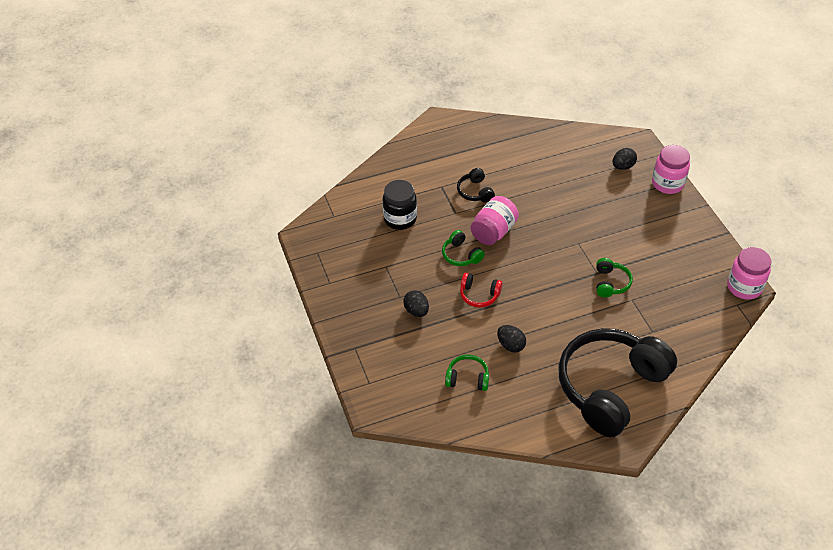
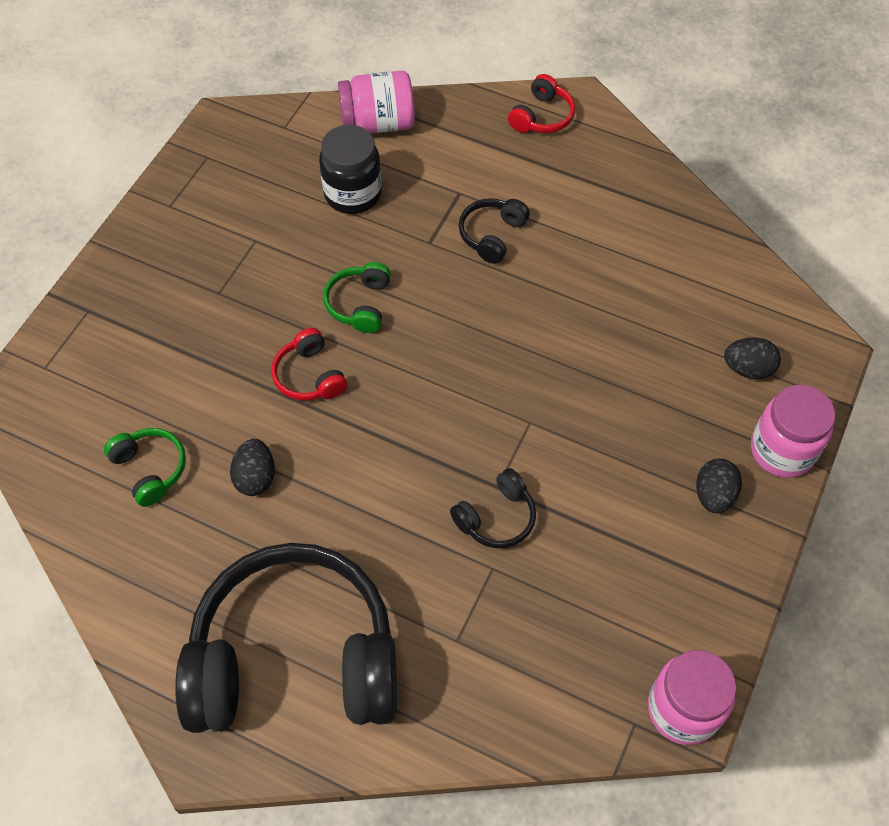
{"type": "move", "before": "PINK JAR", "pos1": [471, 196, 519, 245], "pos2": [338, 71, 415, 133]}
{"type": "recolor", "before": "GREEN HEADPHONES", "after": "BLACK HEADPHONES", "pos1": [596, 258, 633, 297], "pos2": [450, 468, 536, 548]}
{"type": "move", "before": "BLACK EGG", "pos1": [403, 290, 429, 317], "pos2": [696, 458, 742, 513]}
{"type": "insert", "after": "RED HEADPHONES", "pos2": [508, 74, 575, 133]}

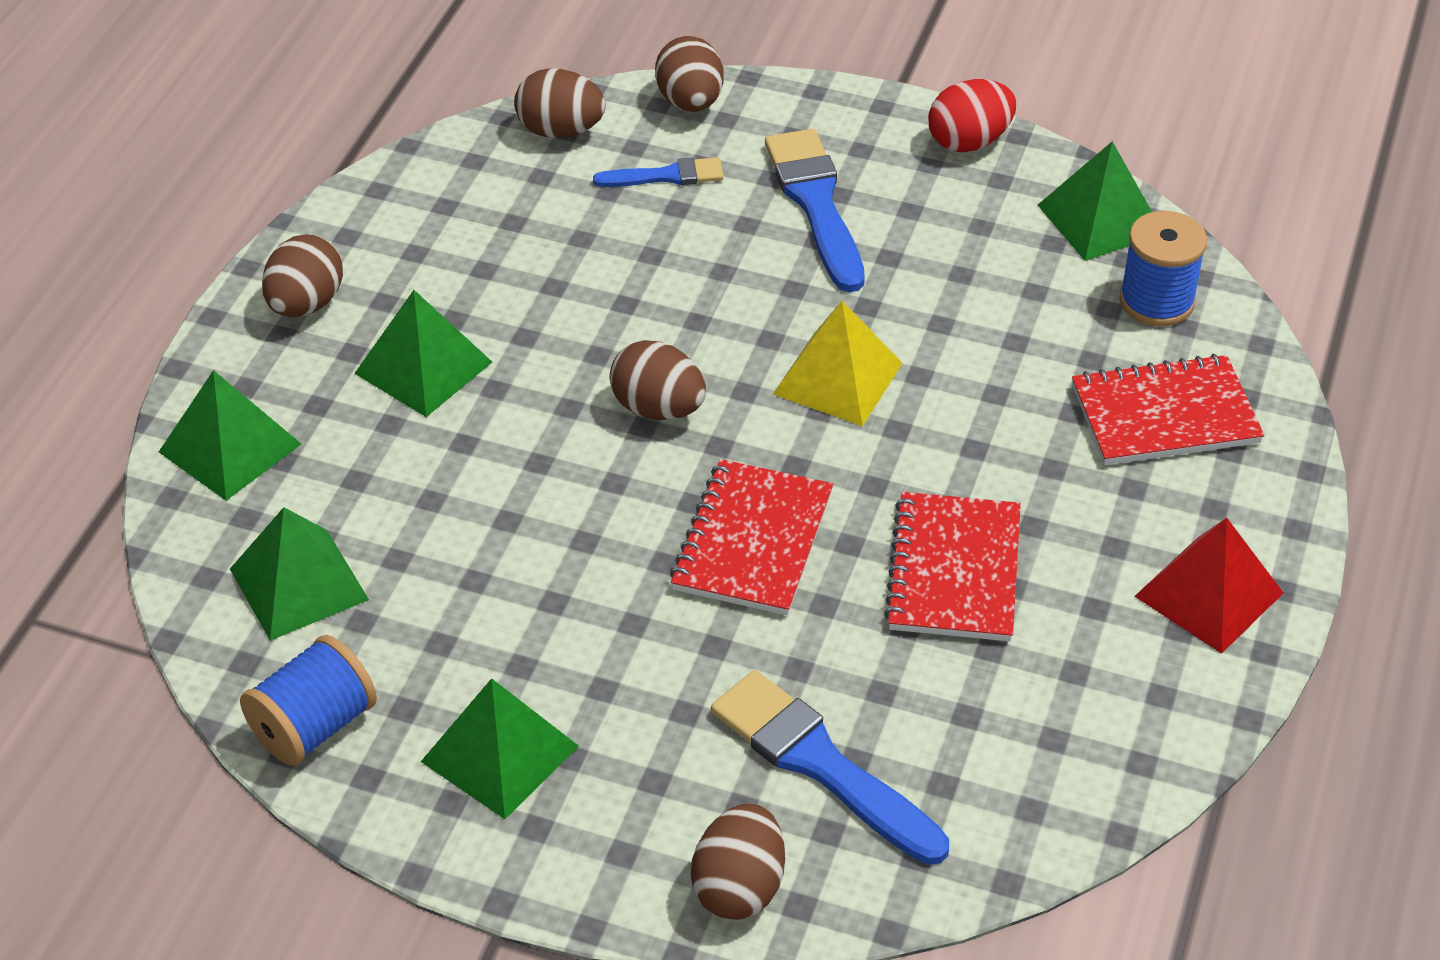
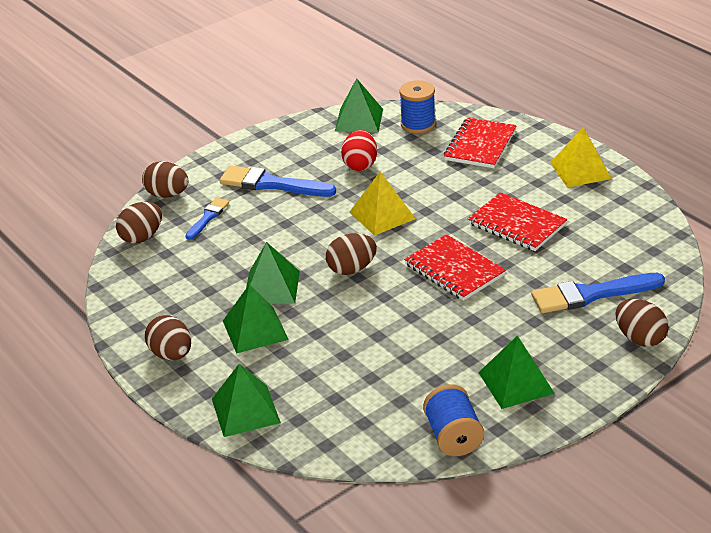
{"type": "move", "before": "RED EGG", "pos1": [928, 79, 1016, 152], "pos2": [341, 130, 377, 171]}
{"type": "move", "before": "GREEN PYRAMID", "pos1": [230, 507, 369, 641], "pos2": [246, 242, 300, 304]}
{"type": "recolor", "before": "RED PYRAMID", "after": "YELLOW PYRAMID", "pos1": [1134, 518, 1283, 654], "pos2": [550, 127, 612, 187]}

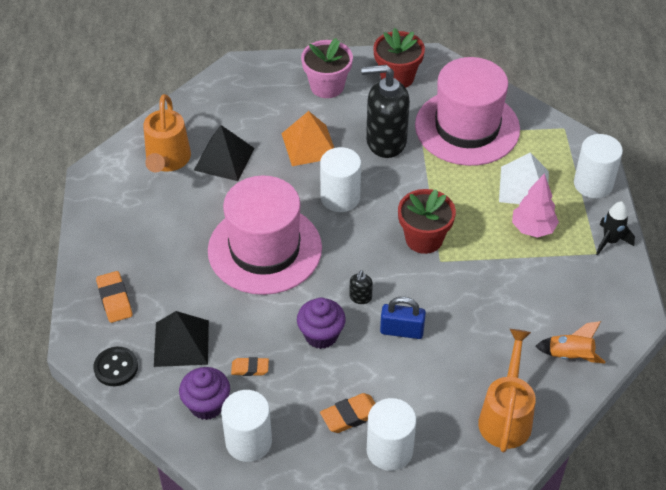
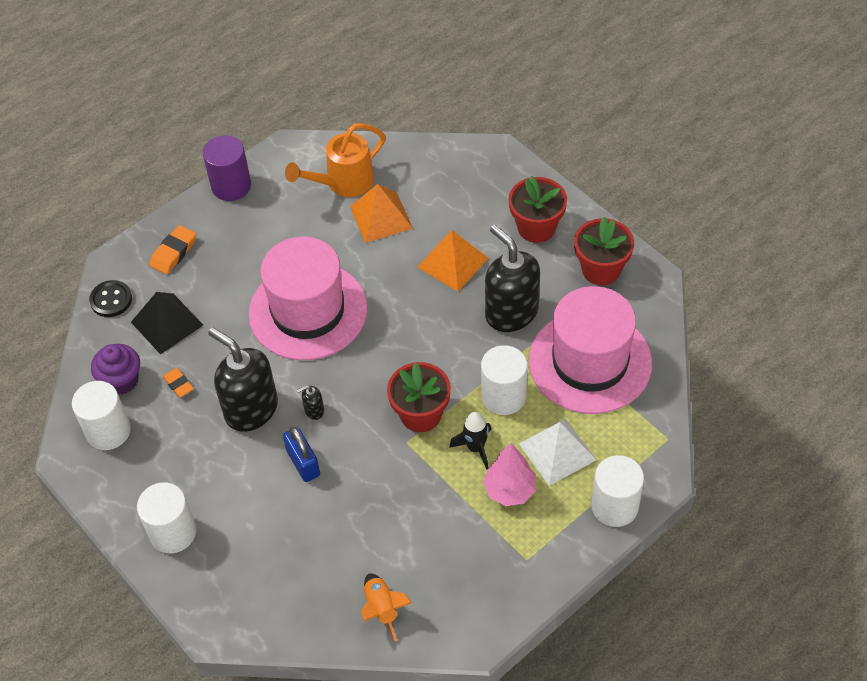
{"type": "recolor", "before": "PINK FLOWER POT", "after": "RED FLOWER POT", "pos1": [301, 38, 353, 98], "pos2": [508, 176, 567, 243]}
{"type": "recolor", "before": "BLACK PYRAMID", "after": "ORANGE PYRAMID", "pos1": [194, 125, 255, 181], "pos2": [350, 184, 413, 243]}
{"type": "move", "before": "WHITE CYLINDER", "pos1": [320, 147, 361, 212], "pos2": [481, 345, 527, 415]}
{"type": "move", "before": "BLACK ROCKET", "pos1": [596, 201, 635, 255], "pos2": [449, 412, 491, 470]}
{"type": "replace", "before": "PURPLE CUPCAKE", "after": "BLACK SOAP DISPENSER", "pos1": [297, 298, 346, 349], "pos2": [208, 327, 278, 432]}
{"type": "delete", "before": "ORANGE WATERING CAN", "pos1": [478, 329, 536, 452]}
{"type": "delete", "before": "ORANGE ERASER", "pos1": [320, 393, 376, 433]}
{"type": "insert", "after": "PURPLE CYLINDER", "pos2": [203, 135, 251, 201]}

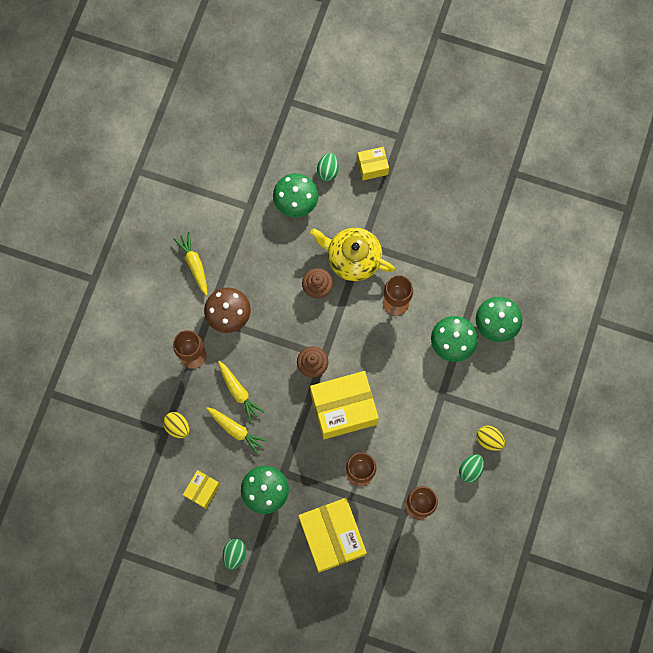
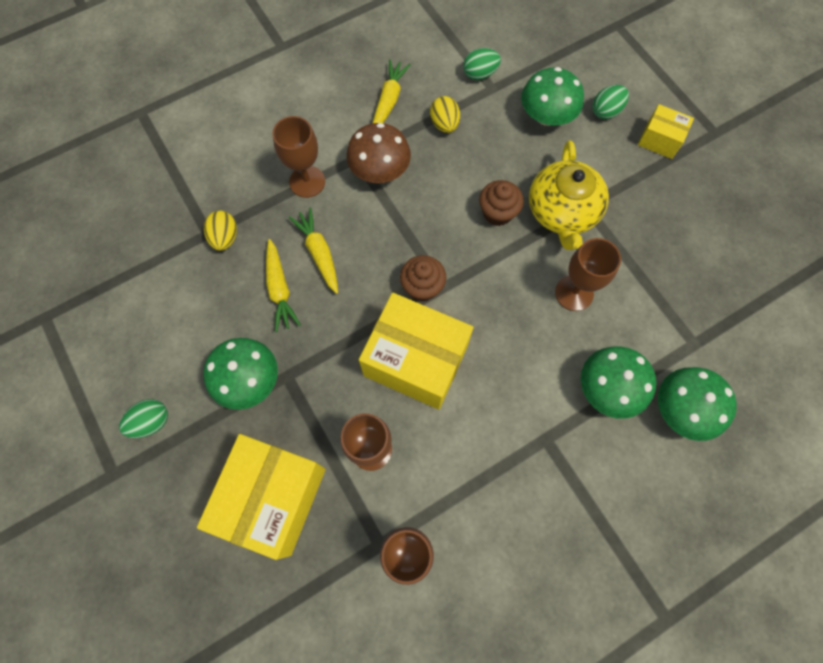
{"type": "rotate", "before": "YELLOW TEAPOT", "pos1": [310, 228, 395, 281], "pos2": [529, 140, 609, 250], "turn": -150}
{"type": "rotate", "before": "YELLOW CARROT", "pos1": [218, 361, 265, 422], "pos2": [289, 208, 338, 294], "turn": 150}
{"type": "move", "before": "YELLOW EGG", "pos1": [476, 426, 505, 451], "pos2": [430, 96, 460, 133]}
{"type": "move", "before": "GREEN EGG", "pos1": [459, 454, 484, 483], "pos2": [463, 48, 501, 80]}
{"type": "delete", "before": "YELLOW BOX", "pos1": [183, 470, 220, 509]}

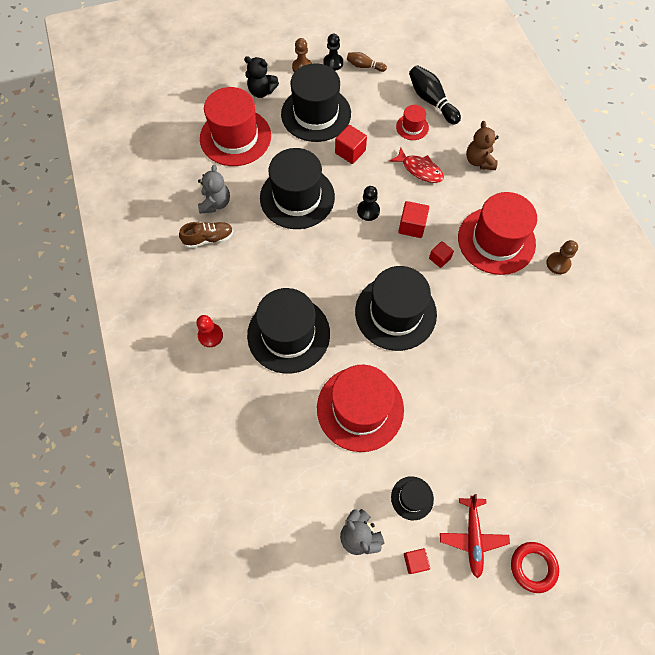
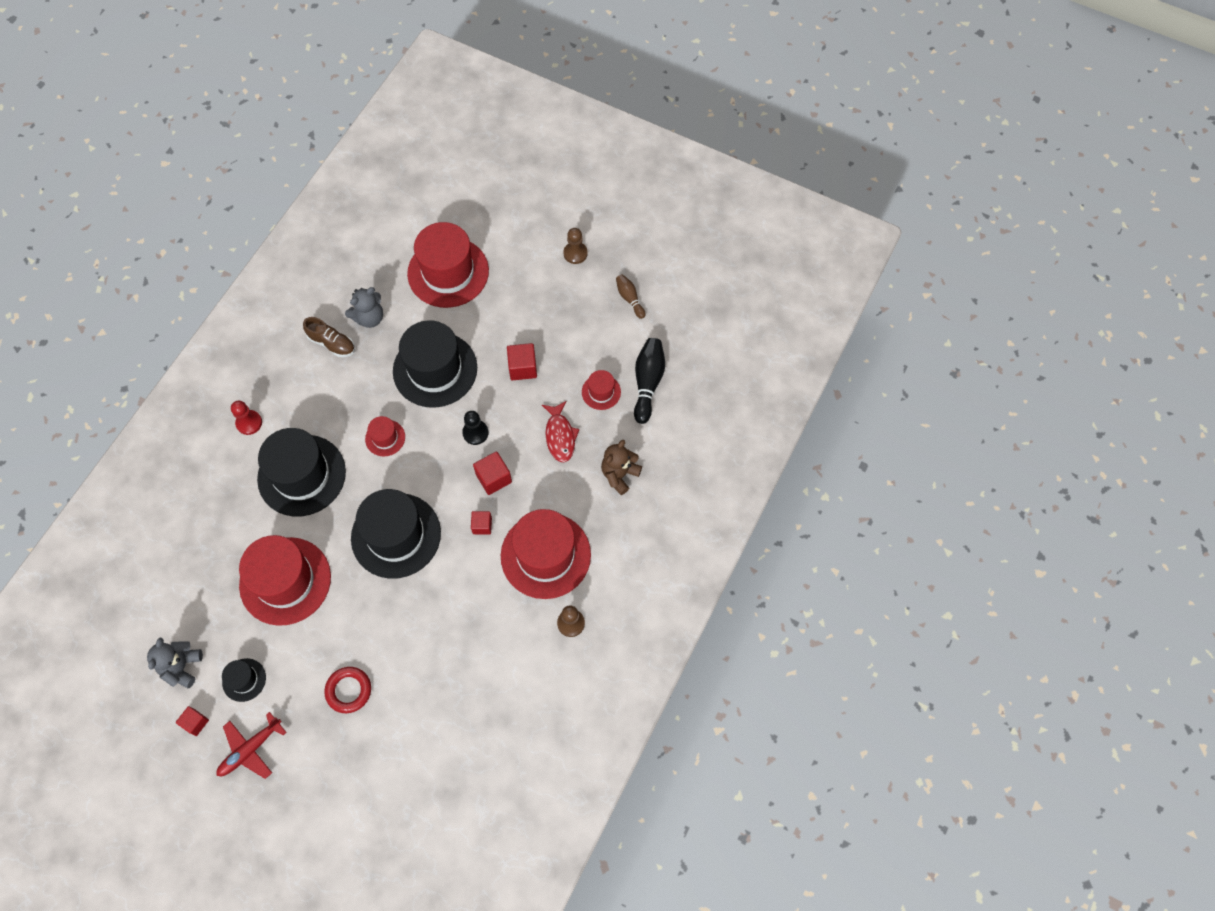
{"type": "delete", "before": "BLACK PAWN", "pos1": [323, 34, 343, 71]}
{"type": "delete", "before": "BLACK TEDDY BEAR", "pos1": [244, 56, 279, 98]}
{"type": "delete", "before": "BLACK HAT", "pos1": [281, 63, 351, 142]}
{"type": "move", "before": "RED RING", "pos1": [511, 542, 559, 593], "pos2": [324, 667, 371, 713]}
{"type": "insert", "after": "RED HAT", "pos2": [365, 416, 405, 456]}

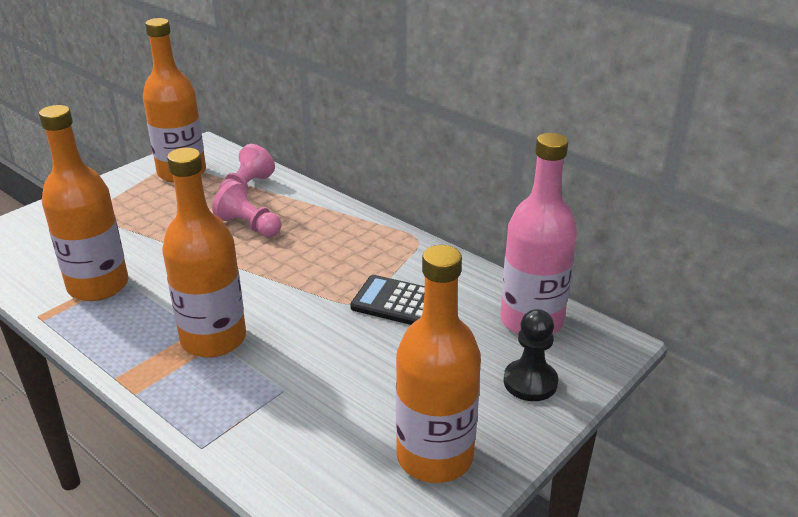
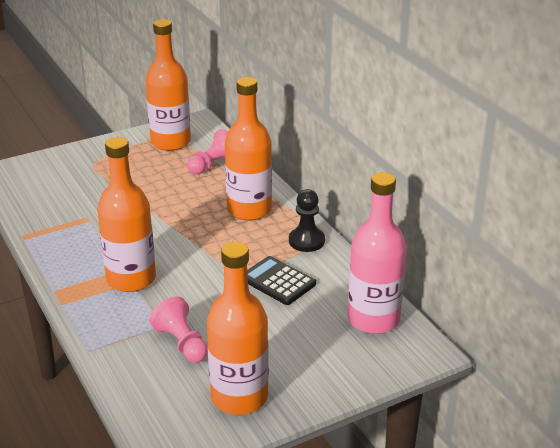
{"type": "move", "before": "ORANGE BOTTLE", "pos1": [39, 105, 129, 301], "pos2": [225, 77, 272, 220]}
{"type": "move", "before": "PINK PAWN", "pos1": [212, 181, 282, 237], "pos2": [150, 296, 208, 363]}
{"type": "move", "before": "BLACK PAWN", "pos1": [503, 309, 558, 401], "pos2": [289, 189, 325, 252]}

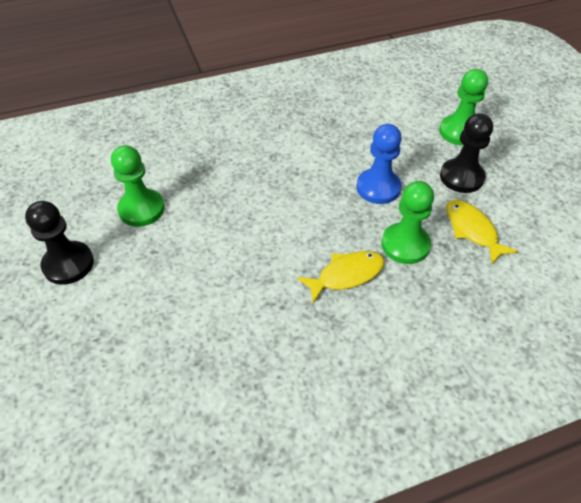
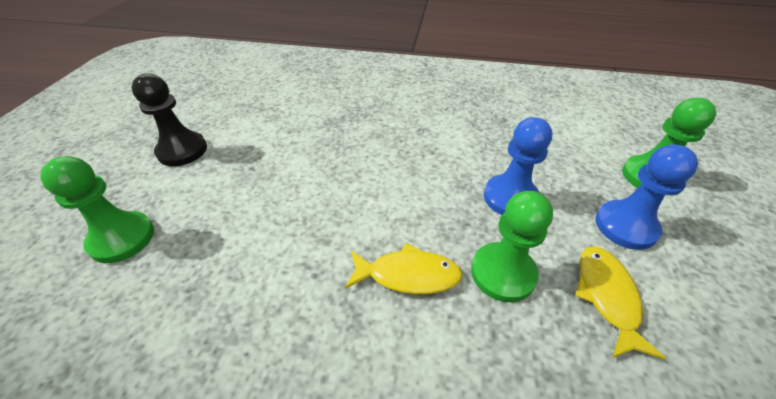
{"type": "recolor", "before": "BLACK PAWN", "after": "BLUE PAWN", "pos1": [440, 113, 493, 193], "pos2": [595, 144, 698, 250]}
{"type": "move", "before": "GREEN PAWN", "pos1": [111, 145, 165, 227], "pos2": [40, 156, 154, 263]}

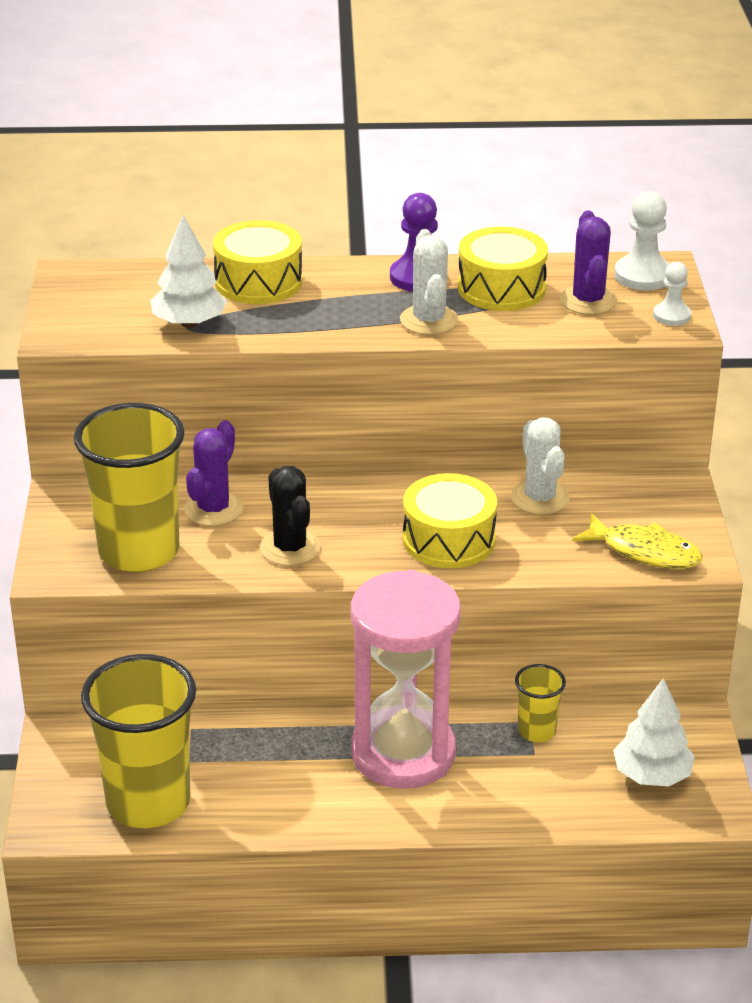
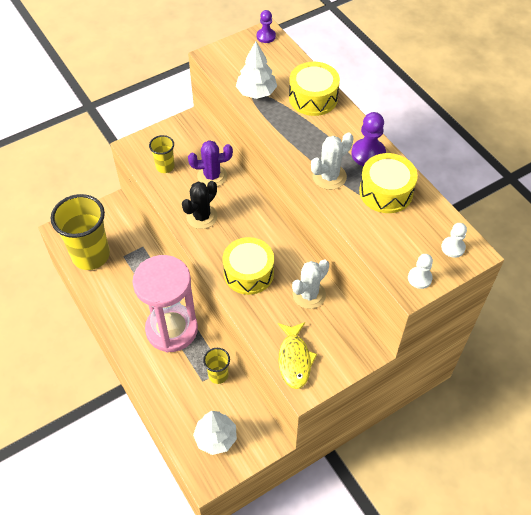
{"type": "resize", "before": "WHITE PAWN", "pos1": [614, 191, 669, 290], "pos2": [441, 223, 467, 258], "scale": 0.63}
{"type": "delete", "before": "PURPLE CACTUS", "pos1": [560, 211, 617, 315]}
{"type": "resize", "before": "YELLOW CUP", "pos1": [74, 403, 185, 572], "pos2": [149, 135, 175, 173], "scale": 0.47}
{"type": "insert", "after": "PURPLE PAWN", "pos2": [257, 10, 276, 43]}

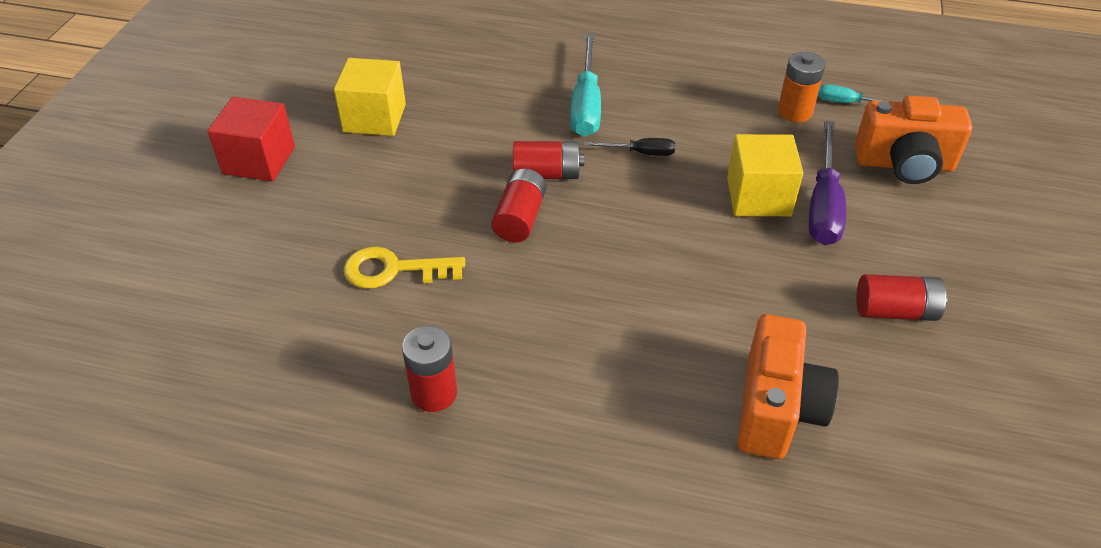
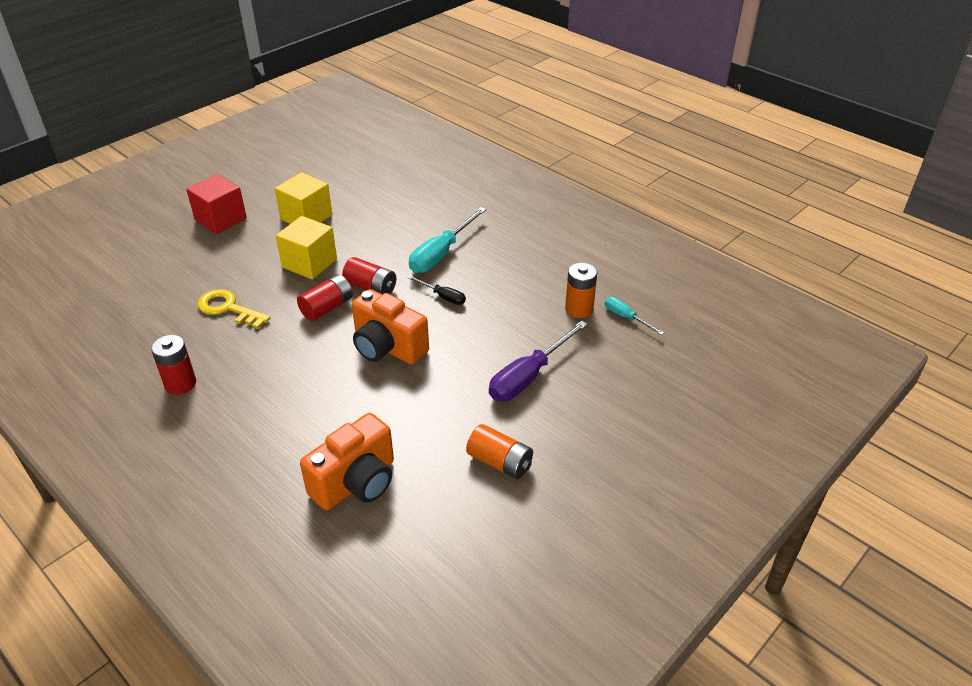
{"type": "move", "before": "ORANGE CAMERA", "pos1": [855, 96, 972, 184], "pos2": [352, 289, 429, 364]}
{"type": "move", "before": "YELLOW CUBE", "pos1": [727, 134, 803, 216], "pos2": [276, 216, 337, 279]}
{"type": "recolor", "before": "RED BATTERY", "after": "ORANGE BATTERY", "pos1": [856, 274, 947, 321], "pos2": [466, 424, 533, 479]}

